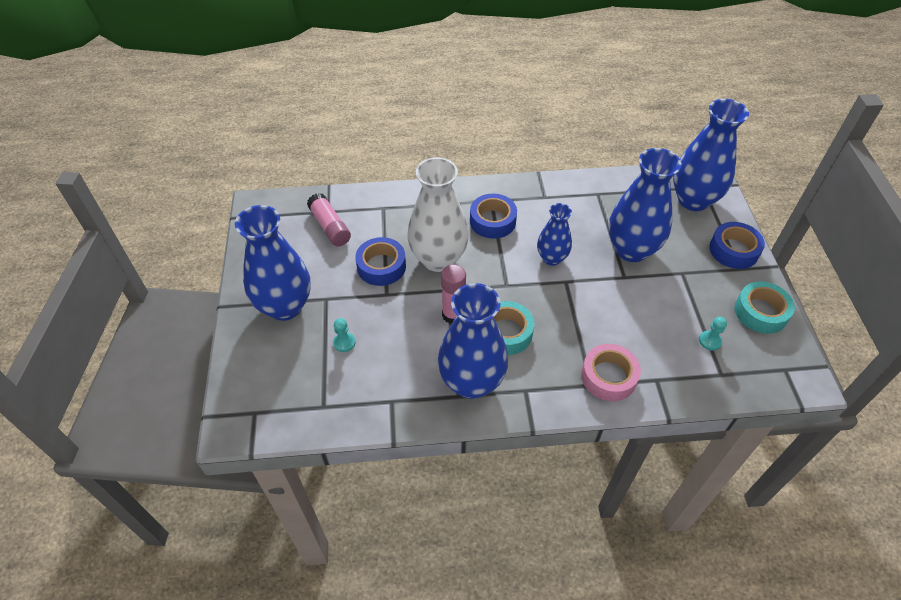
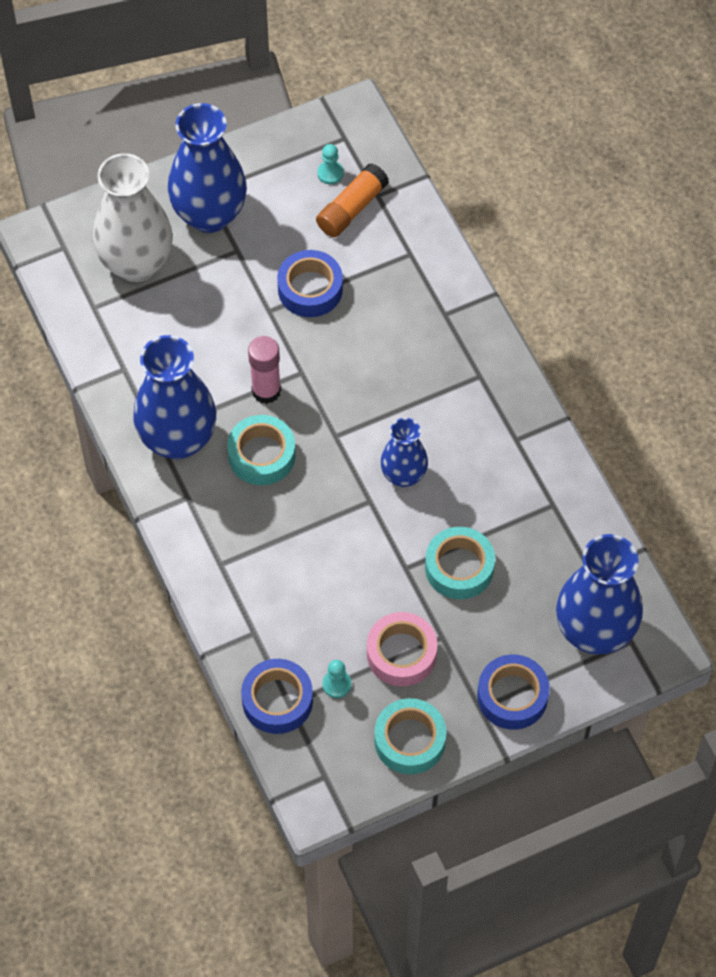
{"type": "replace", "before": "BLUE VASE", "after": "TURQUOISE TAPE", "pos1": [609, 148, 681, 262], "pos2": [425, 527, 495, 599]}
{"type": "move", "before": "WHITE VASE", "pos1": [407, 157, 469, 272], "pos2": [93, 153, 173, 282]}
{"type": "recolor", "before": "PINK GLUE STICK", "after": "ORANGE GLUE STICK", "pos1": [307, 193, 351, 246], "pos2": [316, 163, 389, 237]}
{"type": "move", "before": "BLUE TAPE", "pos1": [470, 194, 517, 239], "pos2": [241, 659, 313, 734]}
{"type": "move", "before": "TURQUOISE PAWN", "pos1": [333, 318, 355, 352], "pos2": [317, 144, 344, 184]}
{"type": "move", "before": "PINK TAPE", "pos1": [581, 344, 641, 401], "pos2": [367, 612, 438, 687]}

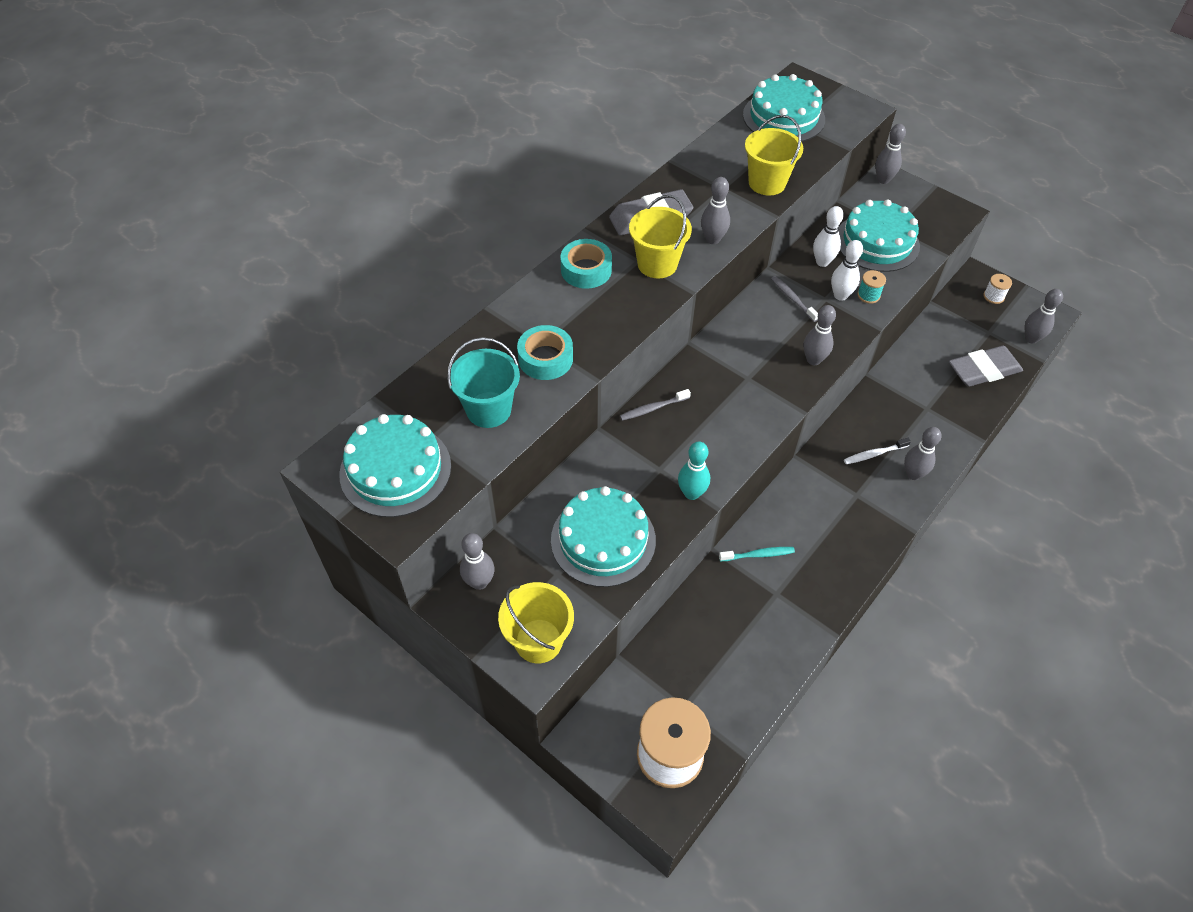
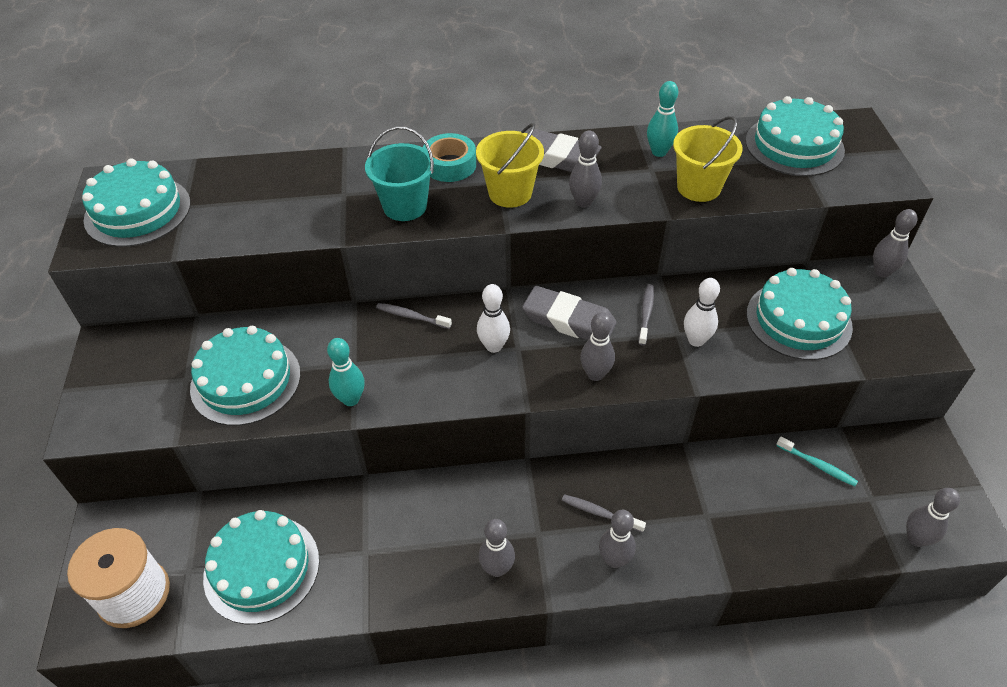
{"type": "move", "before": "WHITE BOWLING PIN", "pos1": [813, 206, 844, 267], "pos2": [477, 284, 510, 353]}
{"type": "delete", "before": "TURQUOISE SPOOL", "pos1": [857, 270, 886, 304]}
{"type": "delete", "before": "WHITE SPOOL", "pos1": [983, 274, 1012, 304]}
{"type": "delete", "before": "TURQUOISE TAPE", "pos1": [517, 325, 573, 380]}
{"type": "move", "before": "TURQUOISE BUCKET", "pos1": [447, 337, 520, 428], "pos2": [365, 126, 434, 221]}
{"type": "move", "before": "GREY ERASER", "pos1": [949, 346, 1023, 387], "pos2": [522, 286, 617, 340]}
{"type": "recolor", "before": "WHITE TOOTHBRUSH", "after": "GREY TOOTHBRUSH", "pos1": [844, 438, 911, 464], "pos2": [562, 494, 646, 533]}
{"type": "move", "before": "GREY BOWLING PIN", "pos1": [460, 533, 495, 590], "pos2": [478, 519, 515, 577]}
{"type": "move", "before": "TURQUOISE TOOTHBRUSH", "pos1": [719, 547, 795, 561], "pos2": [776, 437, 858, 486]}
{"type": "delete", "before": "YELLOW BUCKET", "pos1": [498, 582, 574, 663]}
{"type": "insert", "after": "TURQUOISE BOWLING PIN", "pos2": [647, 81, 678, 157]}
{"type": "insert", "after": "TURQUOISE CAKE", "pos2": [203, 510, 319, 624]}

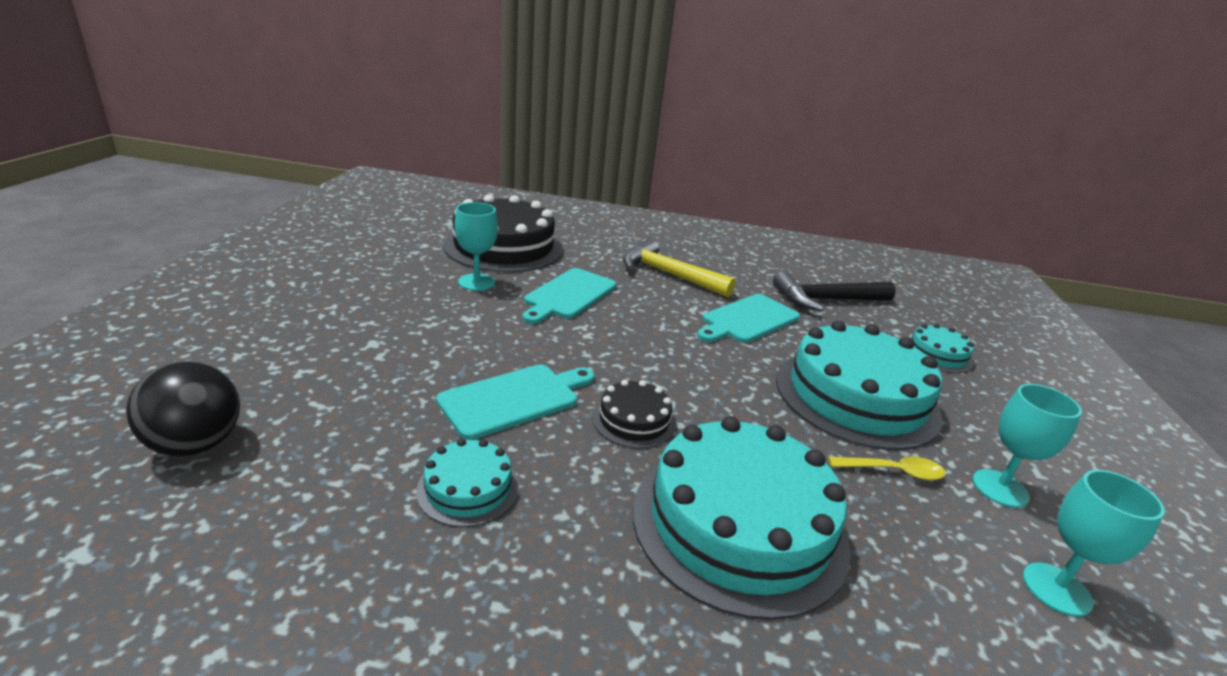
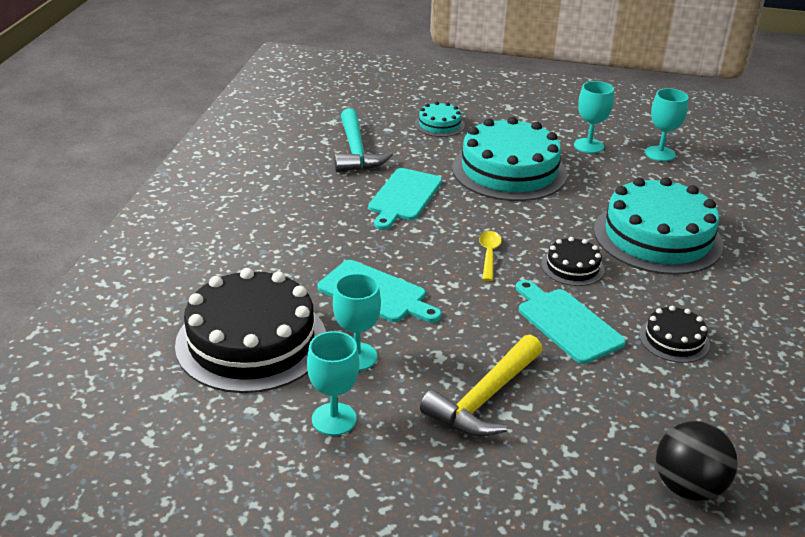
{"type": "move", "before": "YELLOW HAMMER", "pos1": [623, 238, 736, 297], "pos2": [420, 335, 543, 437]}
{"type": "recolor", "before": "BLACK HAMMER", "after": "TURQUOISE HAMMER", "pos1": [773, 271, 896, 311], "pos2": [334, 108, 393, 172]}
{"type": "rotate", "before": "TURQUOISE CUTTING BOARD", "pos1": [697, 294, 800, 343], "pos2": [368, 168, 442, 230], "turn": 60}
{"type": "recolor", "before": "TURQUOISE CAKE", "after": "BLACK CAKE", "pos1": [416, 438, 519, 527], "pos2": [639, 306, 710, 363]}
{"type": "move", "before": "YELLOW SPOON", "pos1": [828, 456, 946, 481], "pos2": [479, 231, 502, 281]}
{"type": "insert", "after": "TURQUOISE GOBLET", "pos2": [307, 331, 360, 436]}

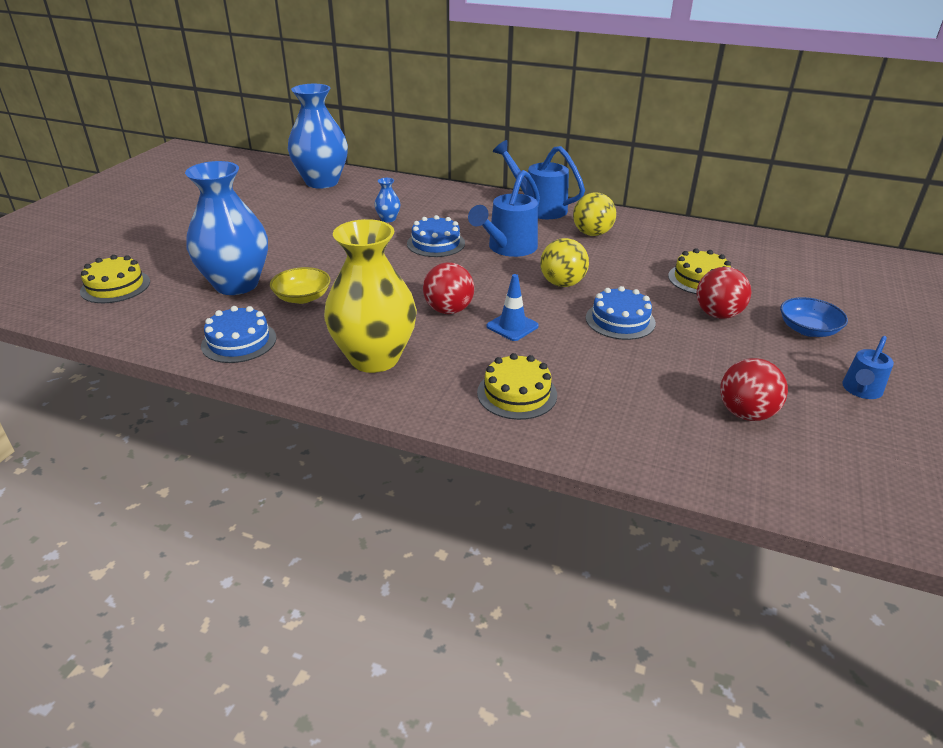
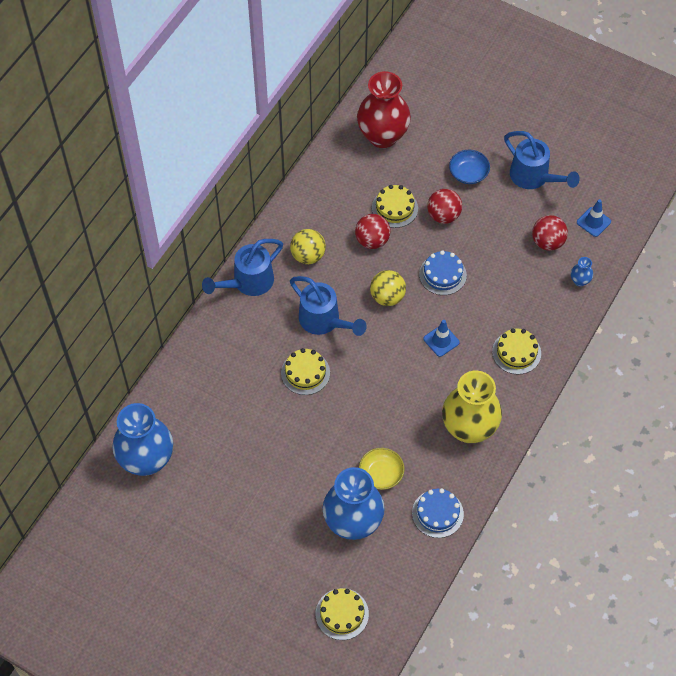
{"type": "move", "before": "BLUE VASE", "pos1": [374, 178, 401, 222], "pos2": [571, 257, 593, 286]}
{"type": "recolor", "before": "BLUE CAKE", "after": "YELLOW CAKE", "pos1": [407, 215, 465, 257], "pos2": [281, 348, 330, 395]}
{"type": "move", "before": "RED BALL", "pos1": [423, 262, 474, 314], "pos2": [355, 214, 390, 249]}
{"type": "resize", "before": "BLUE WATERING CAN", "pos1": [842, 336, 894, 399], "pos2": [504, 131, 580, 189], "scale": 1.75}
{"type": "insert", "after": "RED VASE", "pos2": [357, 71, 411, 148]}
{"type": "insert", "after": "BLUE TRAFFIC CONE", "pos2": [577, 199, 611, 237]}

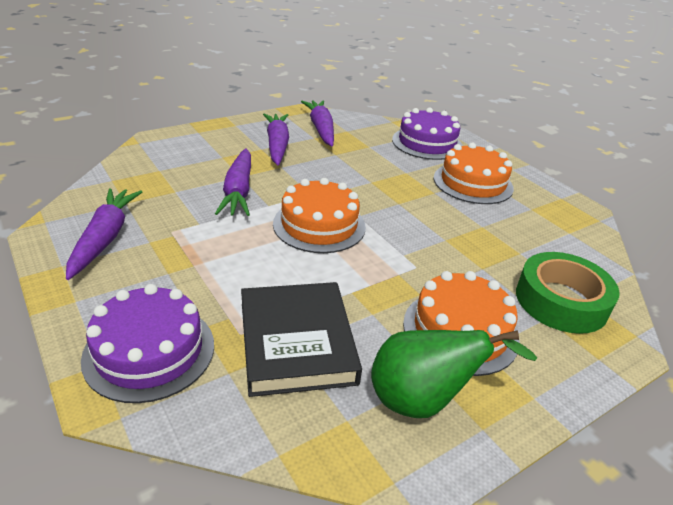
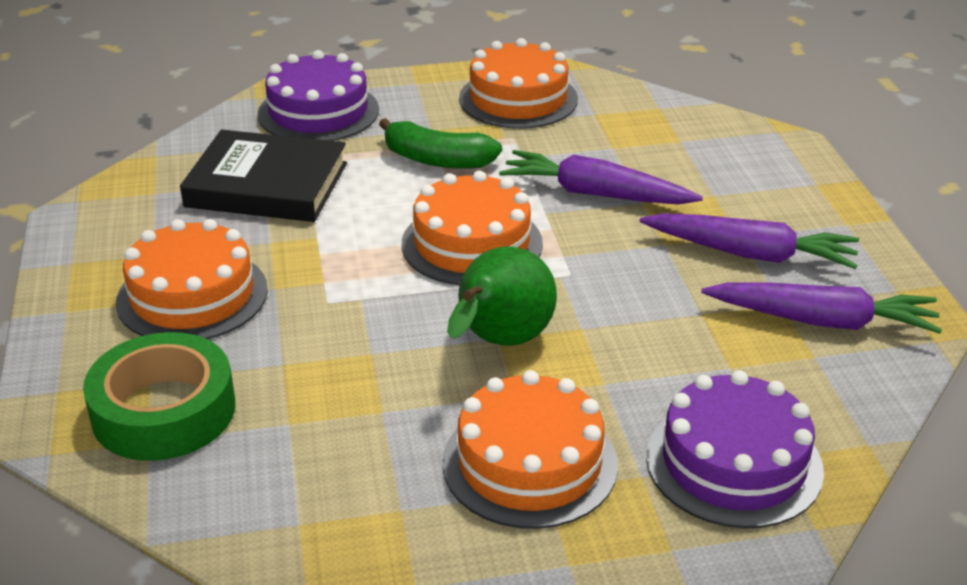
{"type": "replace", "before": "PURPLE CARROT", "after": "ORANGE CAKE", "pos1": [66, 188, 142, 280], "pos2": [459, 38, 578, 129]}
{"type": "move", "before": "GREEN PEAR", "pos1": [371, 330, 537, 418], "pos2": [447, 247, 557, 346]}
{"type": "insert", "after": "GREEN BANANA", "pos2": [379, 118, 502, 169]}

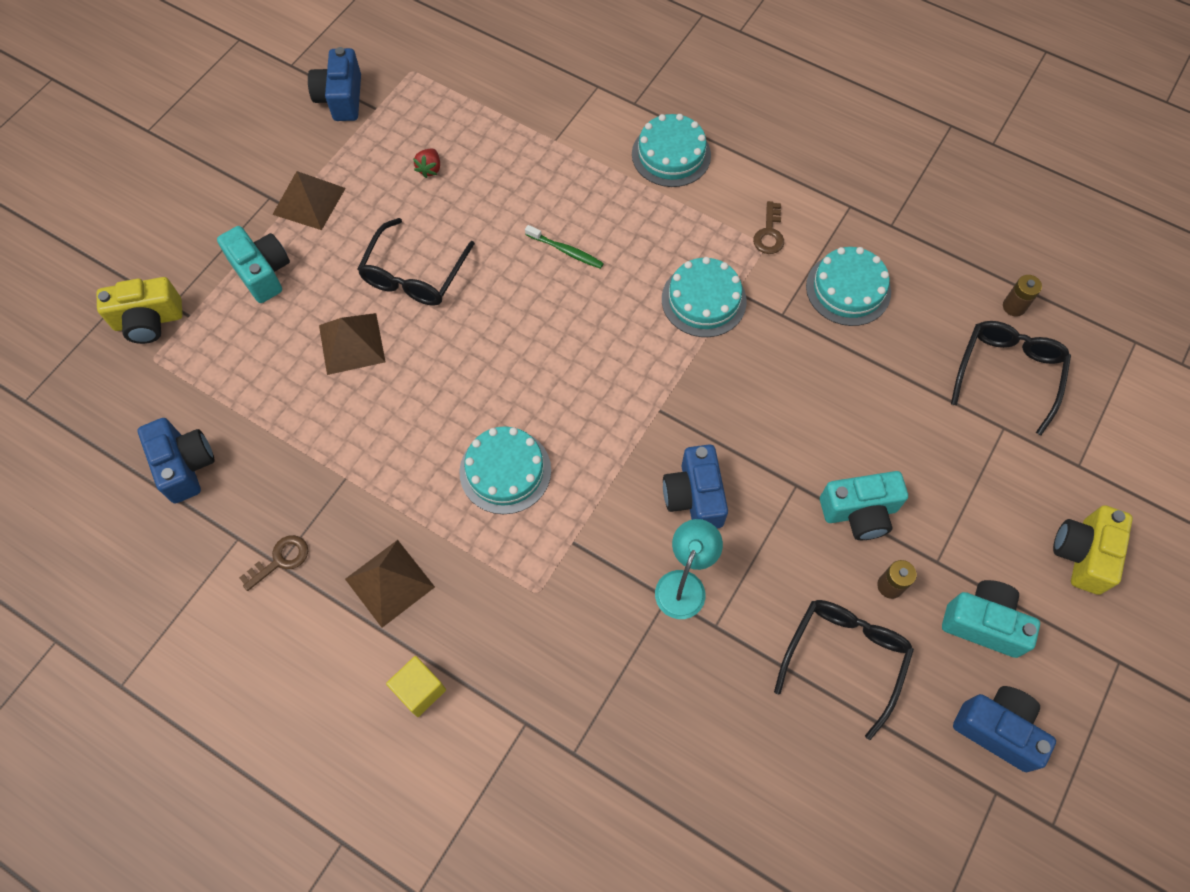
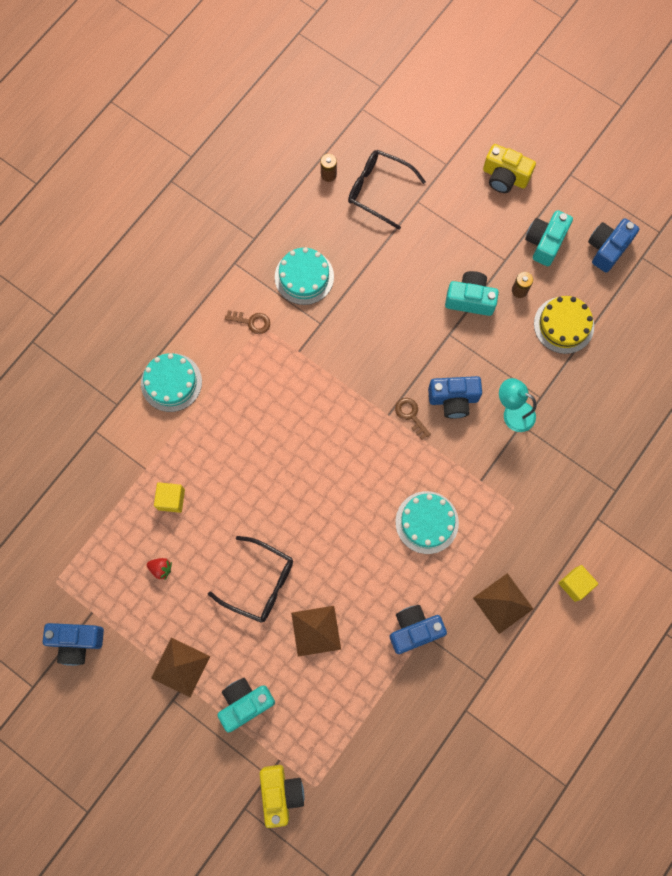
{"type": "delete", "before": "GREEN TOOTHBRUSH", "pos1": [525, 225, 604, 269]}
{"type": "delete", "before": "TURQUOISE CAKE", "pos1": [662, 257, 747, 337]}
{"type": "move", "before": "BLUE CAMERA", "pos1": [138, 418, 215, 503], "pos2": [390, 605, 447, 654]}
{"type": "rotate", "before": "TURQUOISE CAMERA", "pos1": [820, 471, 908, 540], "pos2": [445, 271, 499, 316], "turn": -75}
{"type": "move", "before": "BROWN KEY", "pos1": [239, 535, 308, 591], "pos2": [395, 398, 431, 440]}
{"type": "replace", "before": "BLACK GLASSES", "after": "YELLOW CAKE", "pos1": [774, 600, 914, 740], "pos2": [534, 296, 594, 354]}
{"type": "insert", "after": "YELLOW CUBE", "pos2": [154, 482, 185, 513]}

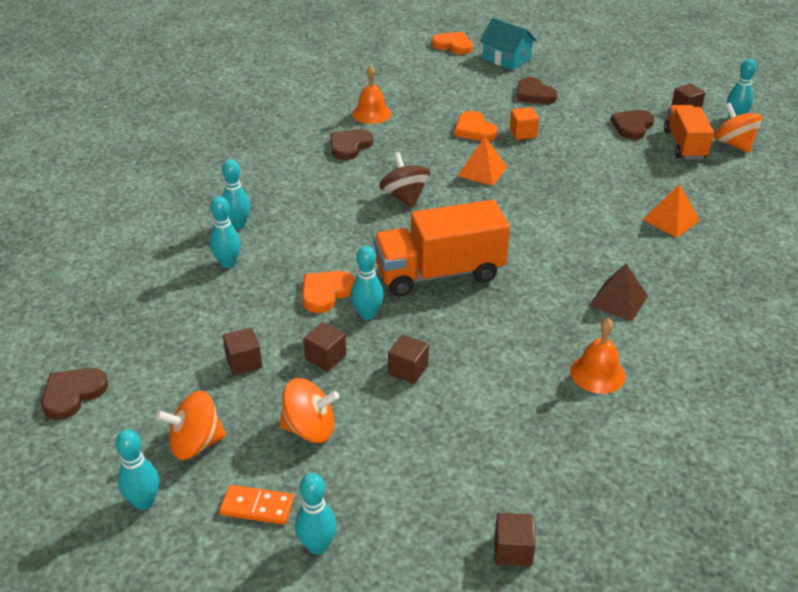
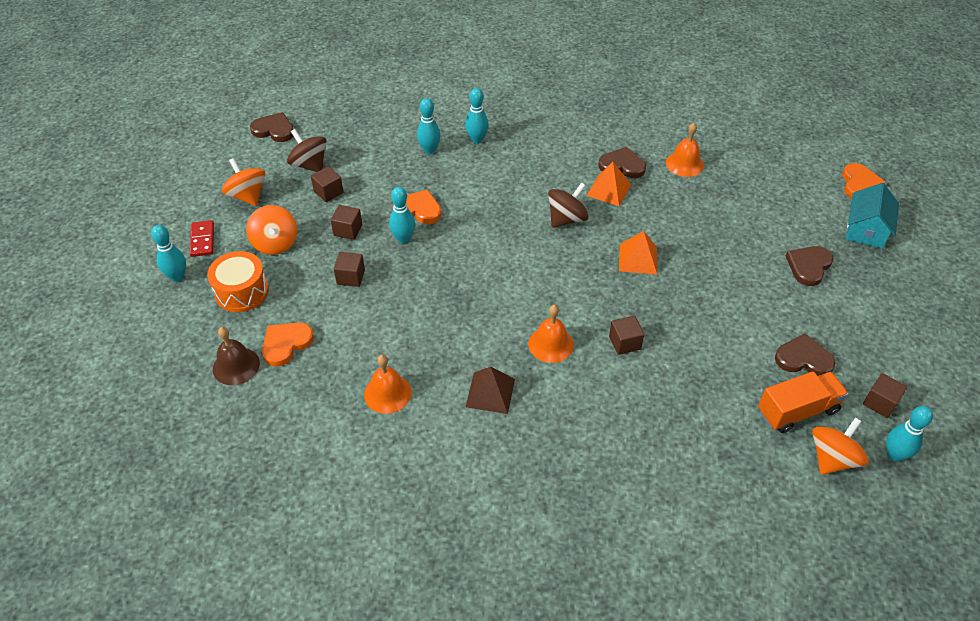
{"type": "delete", "before": "ORANGE CUBE", "pos1": [510, 107, 539, 140]}
{"type": "move", "before": "ORANGE HEART", "pos1": [454, 111, 497, 141], "pos2": [262, 322, 314, 367]}
{"type": "move", "before": "ORANGE PYRAMID", "pos1": [643, 184, 700, 238], "pos2": [586, 162, 631, 206]}
{"type": "delete", "before": "ORANGE TRUCK", "pos1": [373, 200, 510, 297]}
{"type": "delete", "before": "TURQUOISE BOWLING PIN", "pos1": [115, 429, 159, 510]}
{"type": "recolor", "before": "ORANGE DOMINO", "after": "RED DOMINO", "pos1": [219, 485, 294, 525], "pos2": [190, 220, 214, 257]}
{"type": "move", "before": "BROWN CUBE", "pos1": [495, 513, 536, 566], "pos2": [609, 316, 644, 355]}
{"type": "insert", "after": "BROWN SPINNING TOP", "pos2": [287, 129, 326, 172]}
{"type": "insert", "after": "ORANGE DRUM", "pos2": [207, 251, 269, 312]}
{"type": "insert", "after": "ORANGE BELL", "pos2": [528, 305, 574, 363]}
{"type": "insert", "after": "BROWN BELL", "pos2": [213, 327, 260, 385]}

